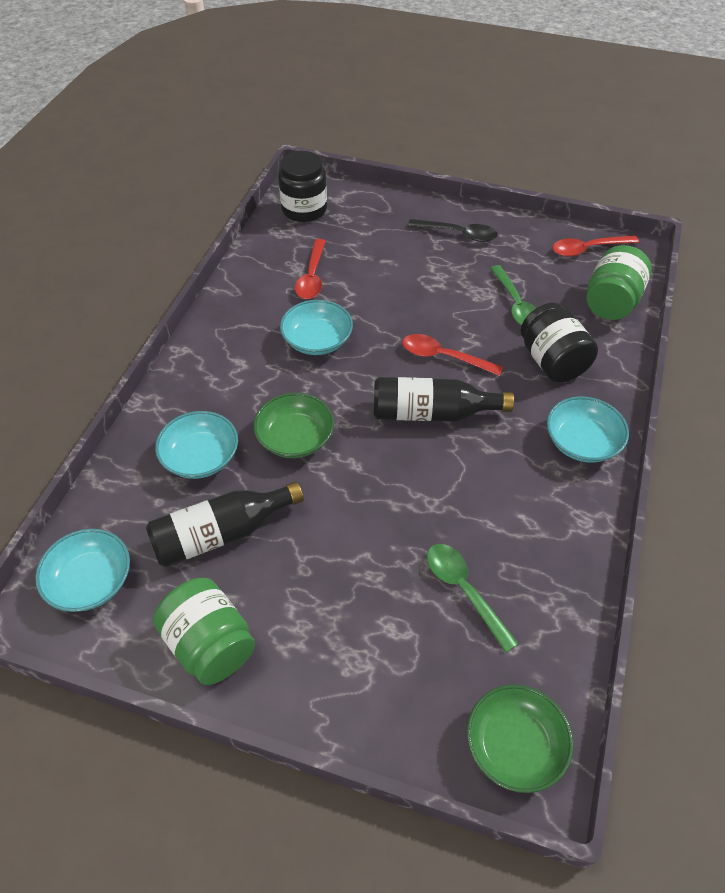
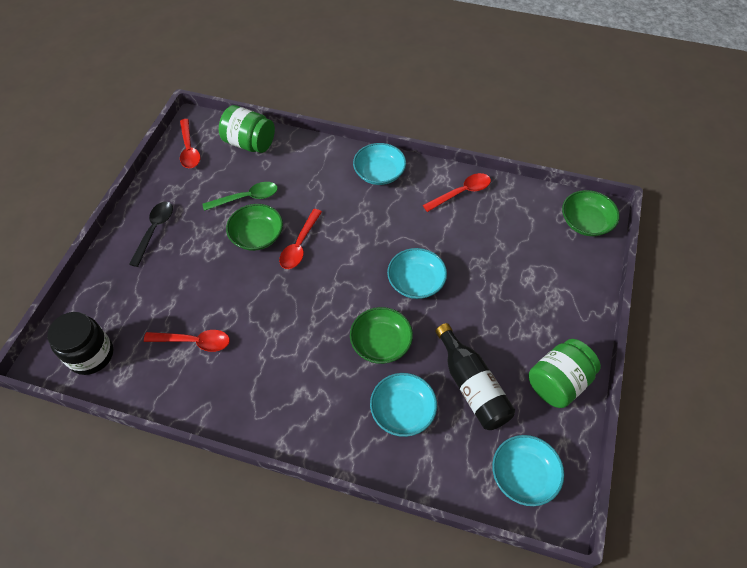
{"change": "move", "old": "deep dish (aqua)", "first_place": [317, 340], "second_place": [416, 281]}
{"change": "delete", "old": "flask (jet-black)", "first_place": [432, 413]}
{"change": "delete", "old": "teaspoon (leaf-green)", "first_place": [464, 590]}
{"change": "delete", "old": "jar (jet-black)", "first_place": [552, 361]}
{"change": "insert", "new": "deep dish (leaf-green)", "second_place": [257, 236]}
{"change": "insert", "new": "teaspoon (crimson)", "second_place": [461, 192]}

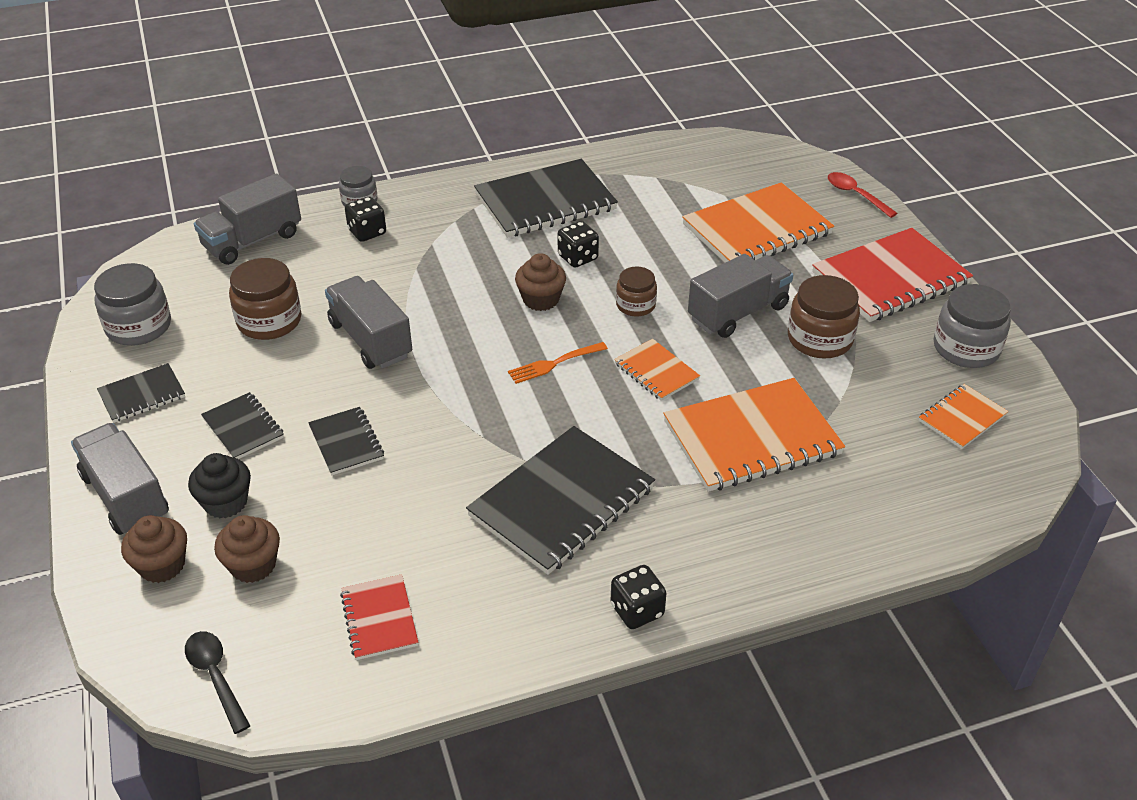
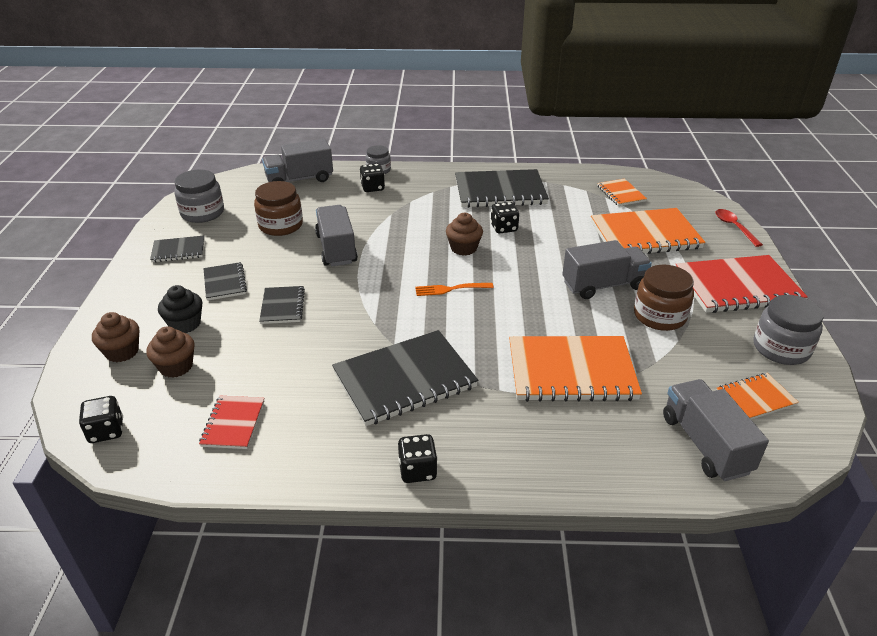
{"change": "move", "old": "truck (gray)", "first_place": [126, 497], "second_place": [705, 444]}
{"change": "replace", "old": "teaspoon (jet-black)", "new": "dice (jet-black)", "first_place": [216, 677], "second_place": [106, 431]}
{"change": "move", "old": "notepad (bright orange)", "first_place": [656, 372], "second_place": [621, 194]}
{"change": "delete", "old": "jar (dark brown)", "first_place": [635, 305]}

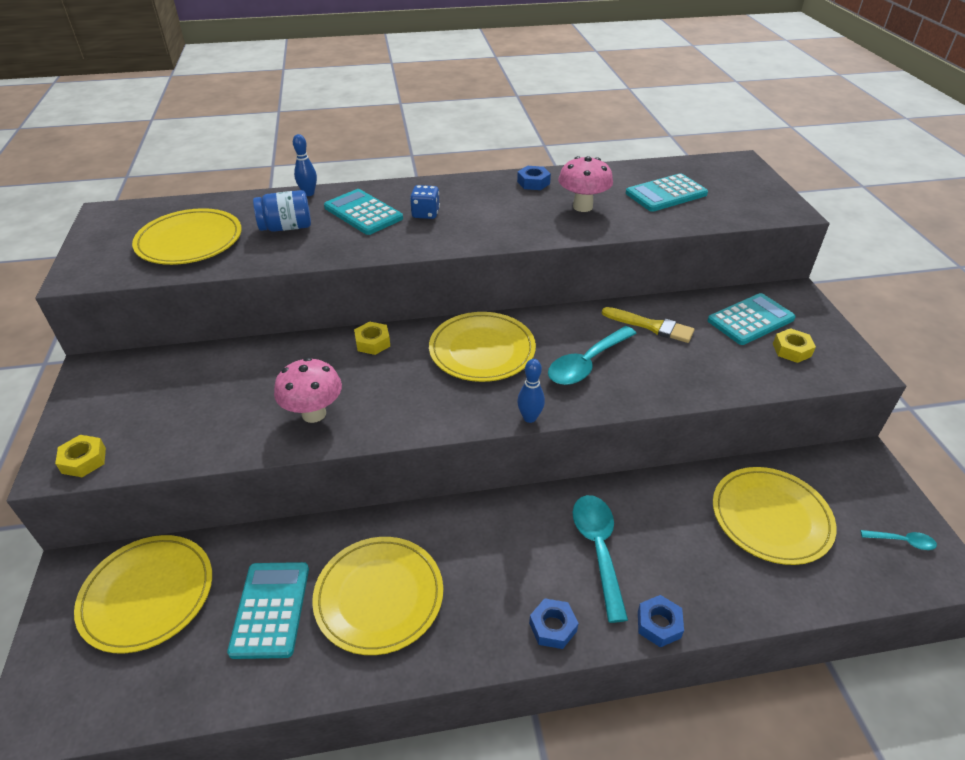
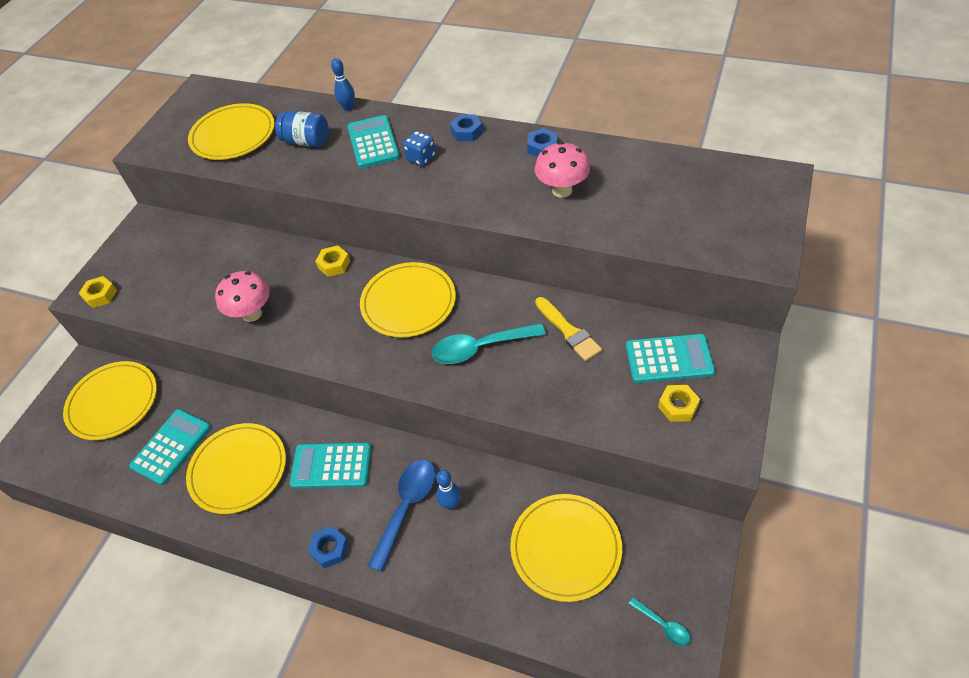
{"change": "move", "old": "tenpin (blue)", "first_place": [529, 418], "second_place": [451, 504]}
{"change": "recolor", "old": "teaspoon (aqua)", "new": "teaspoon (blue)", "first_place": [598, 549], "second_place": [407, 507]}
{"change": "move", "old": "adding machine (aqua)", "first_place": [666, 194], "second_place": [331, 466]}
{"change": "move", "old": "nut (blue)", "first_place": [659, 624], "second_place": [466, 132]}

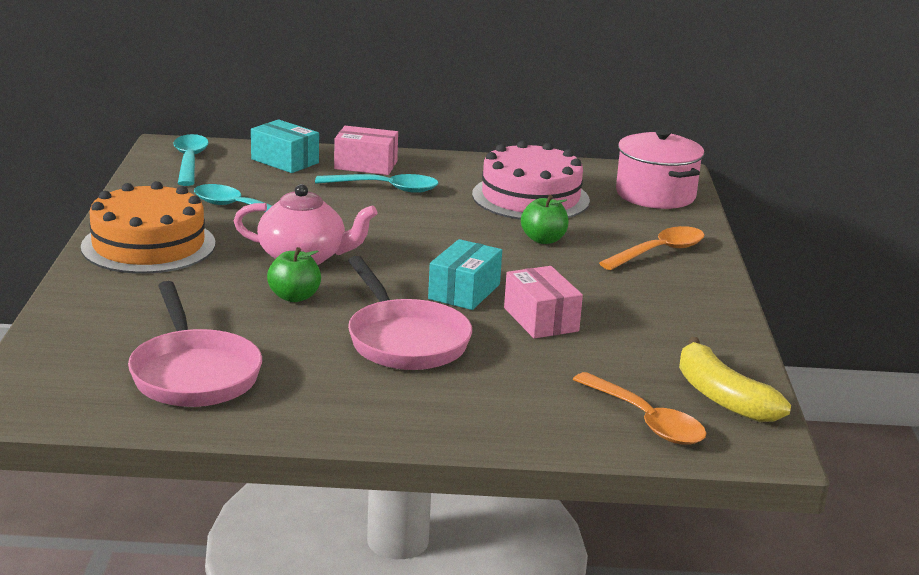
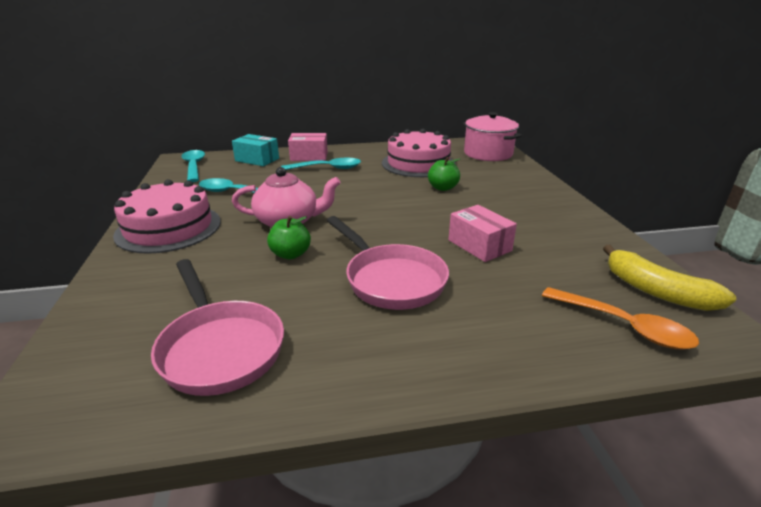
{"change": "recolor", "old": "gateau (bright orange)", "new": "gateau (rose-pink)", "first_place": [148, 245], "second_place": [169, 228]}
{"change": "delete", "old": "package (aqua)", "first_place": [464, 291]}
{"change": "delete", "old": "teaspoon (bright orange)", "first_place": [659, 252]}

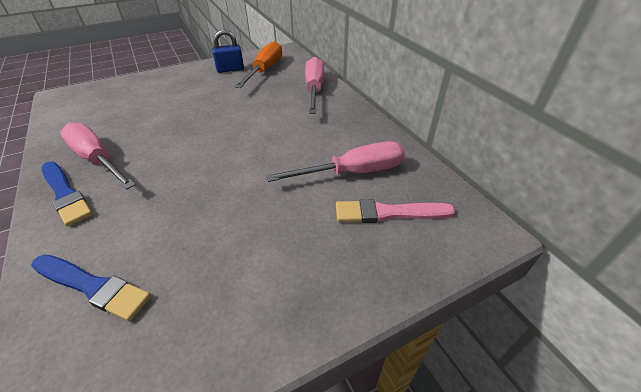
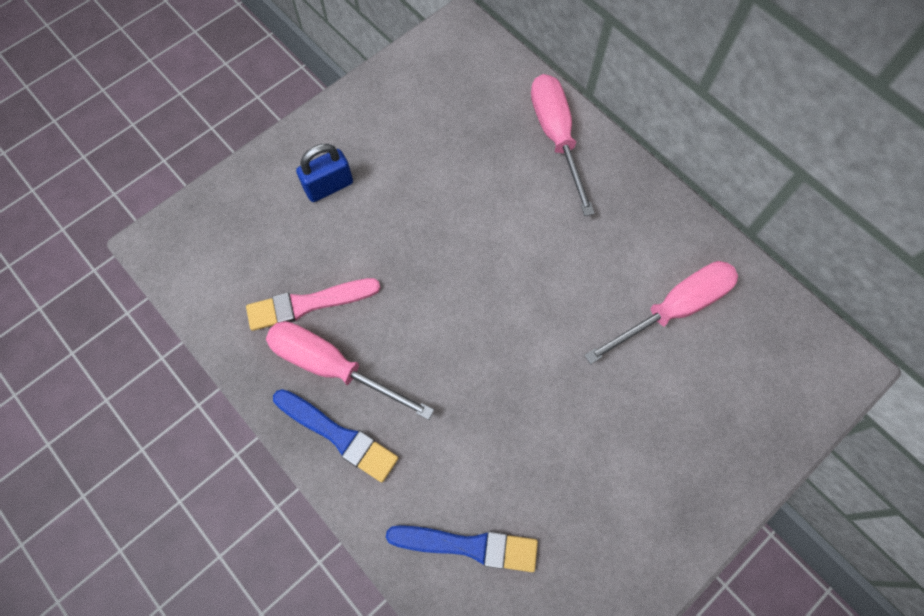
{"change": "move", "old": "small lock (blue)", "first_place": [230, 69], "second_place": [329, 186]}
{"change": "delete", "old": "hand screwdriver (bright orange)", "first_place": [265, 70]}
{"change": "move", "old": "brush (rose-pink)", "first_place": [389, 213], "second_place": [309, 304]}

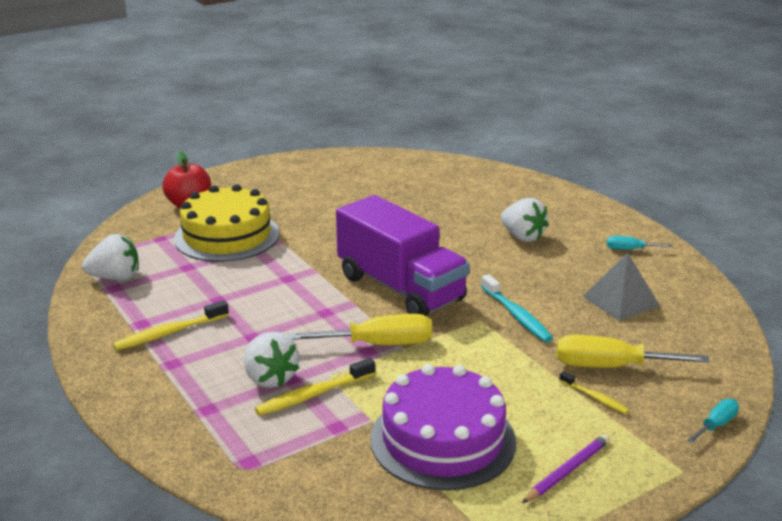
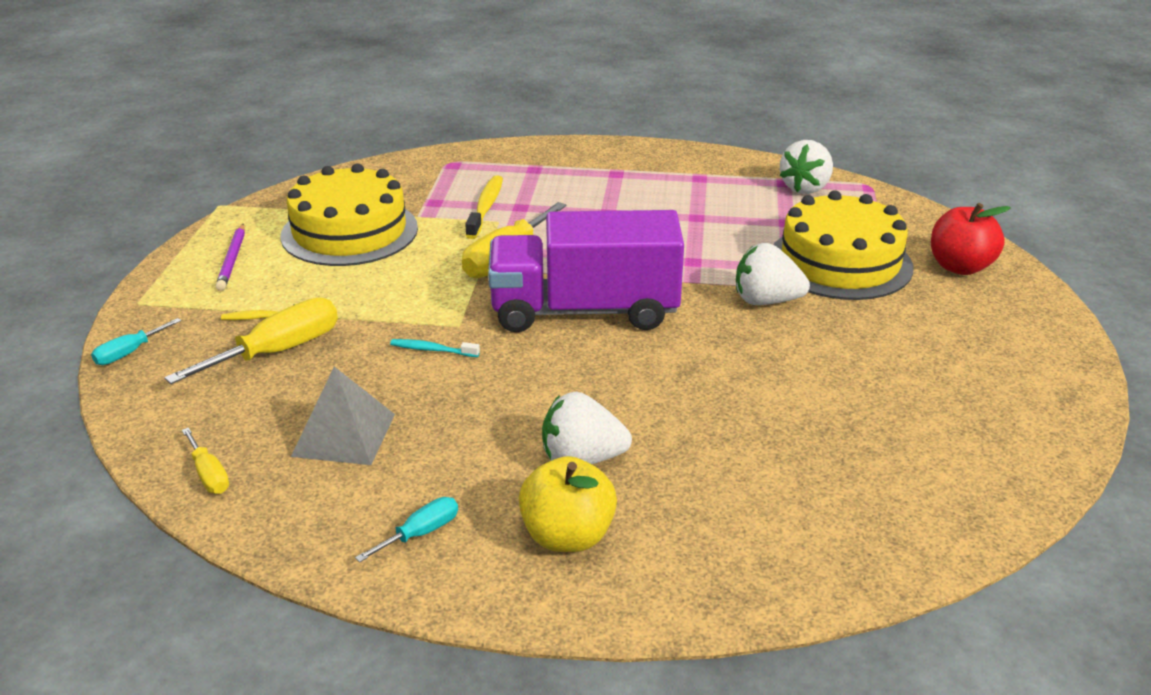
{"change": "delete", "old": "toothbrush (golden)", "first_place": [169, 333]}
{"change": "move", "old": "berry (snow-white)", "first_place": [270, 378], "second_place": [766, 301]}
{"change": "recolor", "old": "gateau (royal purple)", "new": "gateau (golden)", "first_place": [442, 439], "second_place": [349, 232]}
{"change": "resize", "old": "toothbrush (aqua)", "first_place": [516, 315], "second_place": [432, 350], "factor": 0.6}
{"change": "rotate", "old": "hand screwdriver (aqua)", "first_place": [716, 425], "second_place": [129, 353], "degrees": 45}
{"change": "insert", "new": "hand screwdriver (golden)", "second_place": [209, 475]}
{"change": "insert", "new": "apple (golden)", "second_place": [567, 536]}

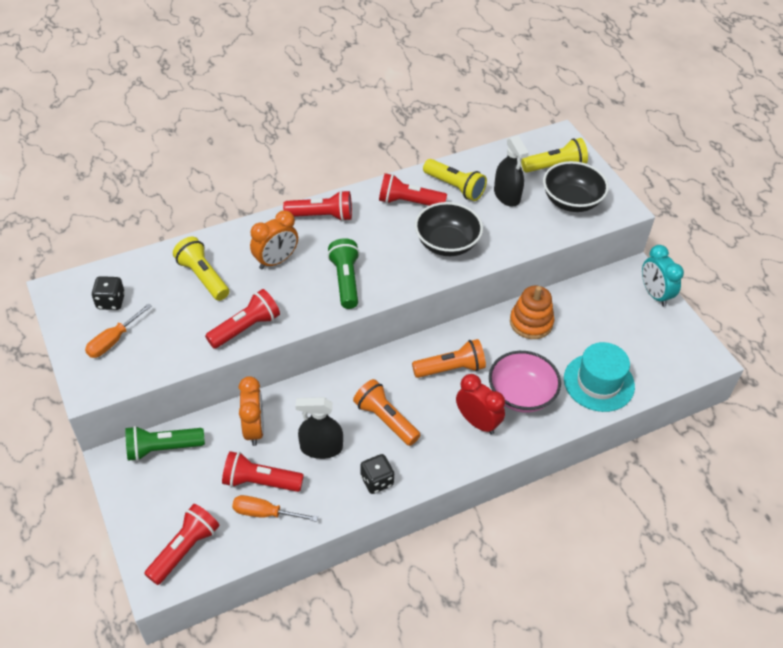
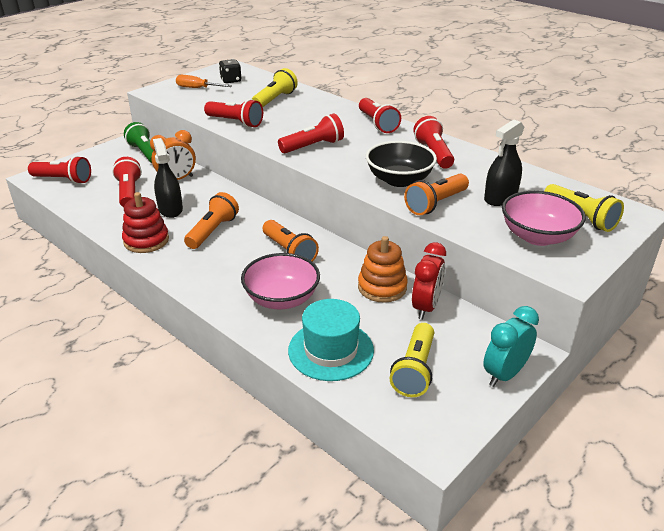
{"change": "delete", "old": "hand screwdriver (bright orange)", "first_place": [264, 513]}
{"change": "delete", "old": "clock (bright orange)", "first_place": [276, 261]}
{"change": "recolor", "old": "flashlight (leaf-green)", "new": "flashlight (crimson)", "first_place": [345, 281], "second_place": [313, 146]}
{"change": "replace", "old": "dice (jet-black)", "new": "stacking toy (crimson)", "first_place": [377, 481], "second_place": [146, 240]}
{"change": "move", "old": "flashlight (golden)", "first_place": [454, 187], "second_place": [414, 370]}
{"change": "move", "old": "clock (crimson)", "first_place": [477, 422], "second_place": [426, 307]}
{"change": "recolor", "old": "deep dish (jet-black)", "new": "deep dish (rose-pink)", "first_place": [571, 201], "second_place": [537, 236]}
{"change": "insert", "new": "flashlight (bright orange)", "second_place": [436, 204]}

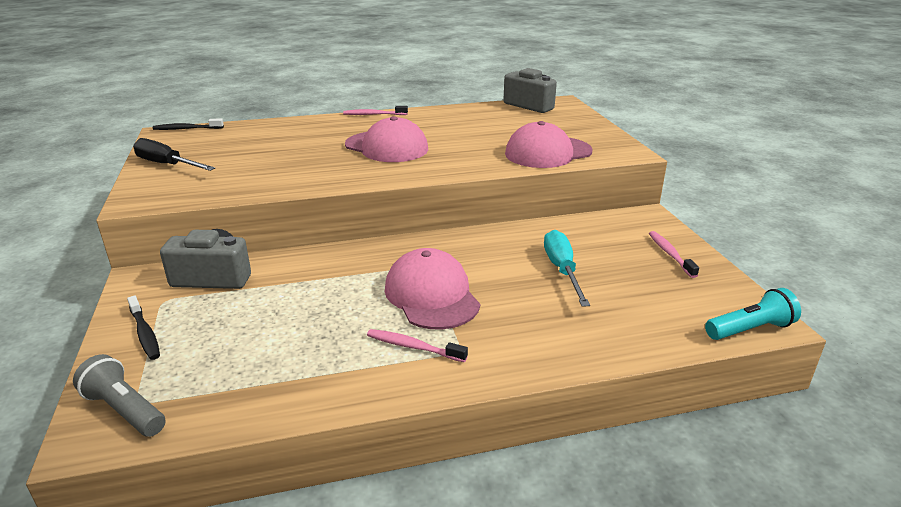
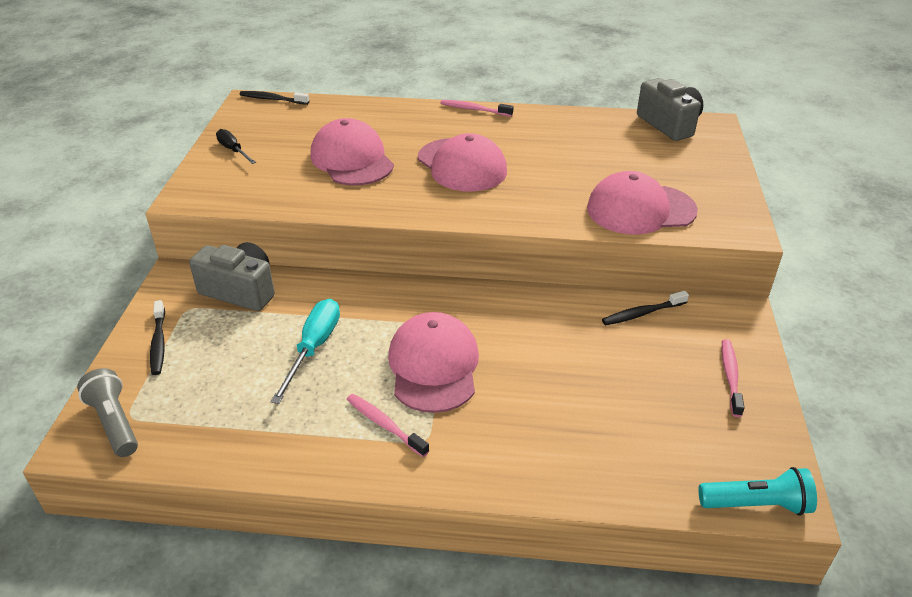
{"change": "resize", "old": "hand screwdriver (jet-black)", "first_place": [167, 165], "second_place": [233, 150], "factor": 0.64}
{"change": "move", "old": "hand screwdriver (aqua)", "first_place": [562, 270], "second_place": [313, 348]}
{"change": "insert", "new": "peaked cap (rose-pink)", "second_place": [352, 159]}
{"change": "insert", "new": "toothbrush (jet-black)", "second_place": [642, 313]}

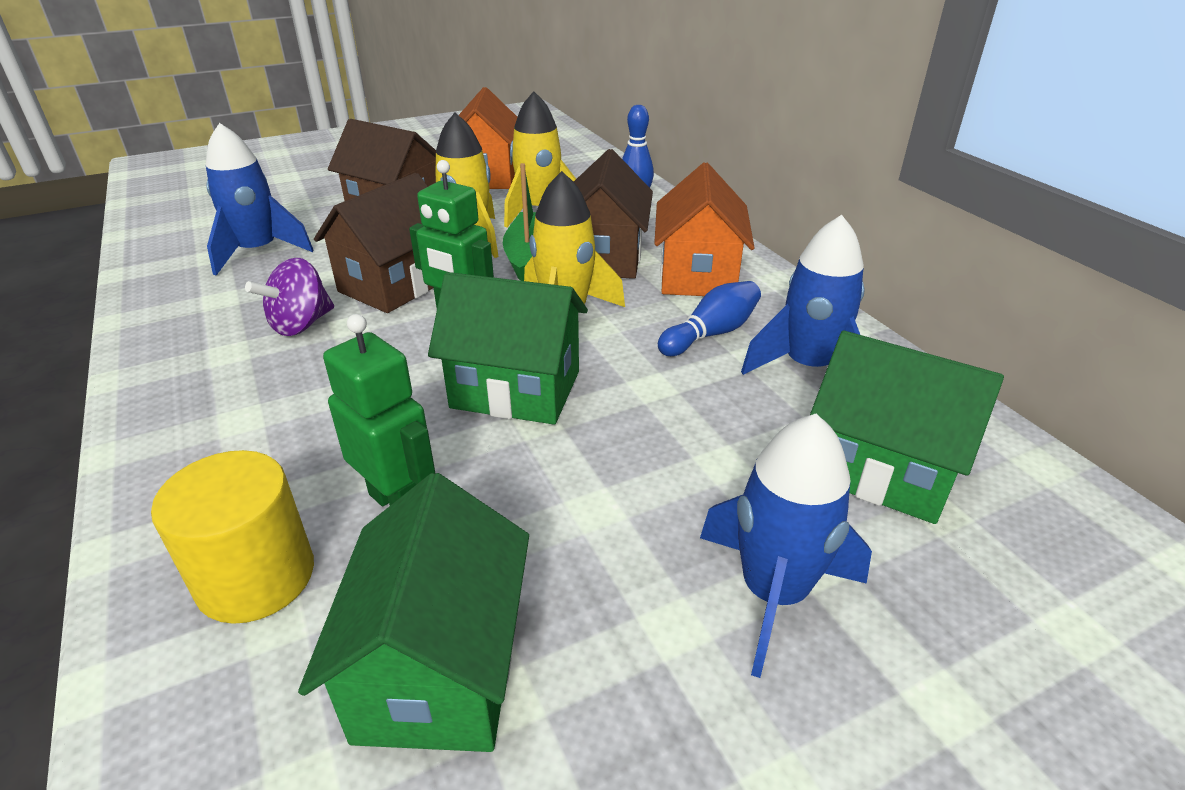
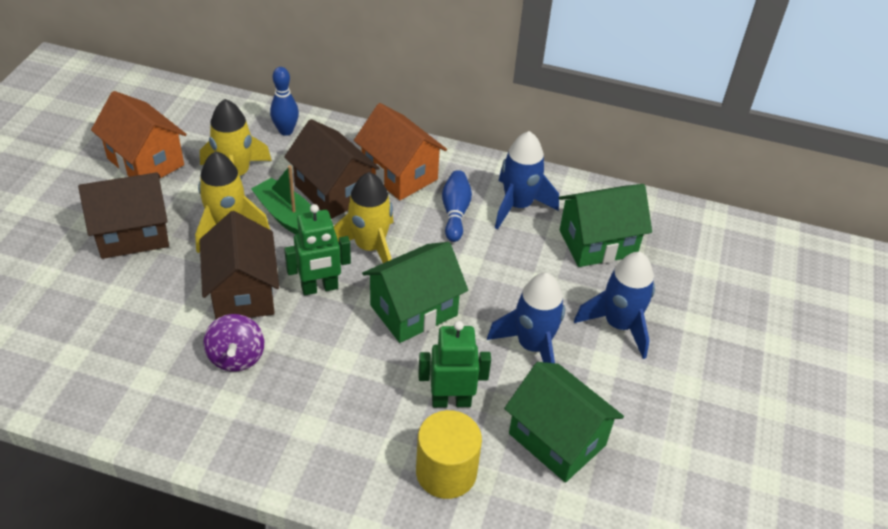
{"change": "move", "old": "rocket (blue)", "first_place": [258, 252], "second_place": [532, 346]}

